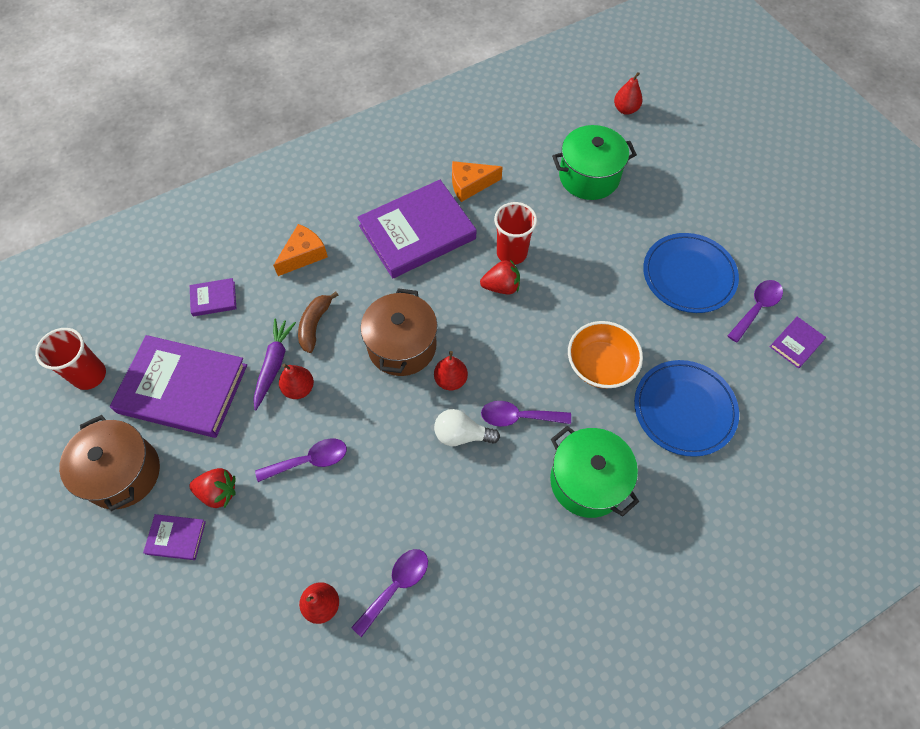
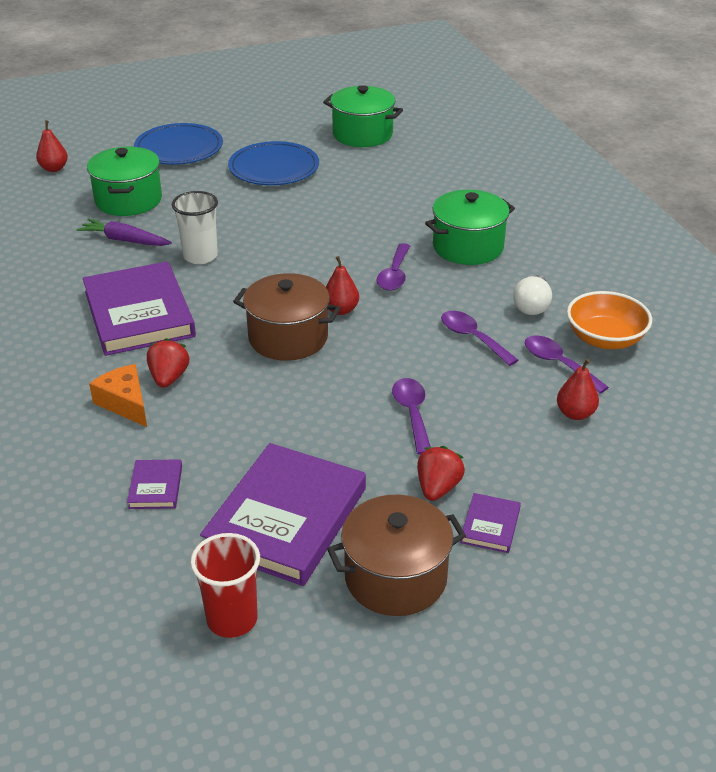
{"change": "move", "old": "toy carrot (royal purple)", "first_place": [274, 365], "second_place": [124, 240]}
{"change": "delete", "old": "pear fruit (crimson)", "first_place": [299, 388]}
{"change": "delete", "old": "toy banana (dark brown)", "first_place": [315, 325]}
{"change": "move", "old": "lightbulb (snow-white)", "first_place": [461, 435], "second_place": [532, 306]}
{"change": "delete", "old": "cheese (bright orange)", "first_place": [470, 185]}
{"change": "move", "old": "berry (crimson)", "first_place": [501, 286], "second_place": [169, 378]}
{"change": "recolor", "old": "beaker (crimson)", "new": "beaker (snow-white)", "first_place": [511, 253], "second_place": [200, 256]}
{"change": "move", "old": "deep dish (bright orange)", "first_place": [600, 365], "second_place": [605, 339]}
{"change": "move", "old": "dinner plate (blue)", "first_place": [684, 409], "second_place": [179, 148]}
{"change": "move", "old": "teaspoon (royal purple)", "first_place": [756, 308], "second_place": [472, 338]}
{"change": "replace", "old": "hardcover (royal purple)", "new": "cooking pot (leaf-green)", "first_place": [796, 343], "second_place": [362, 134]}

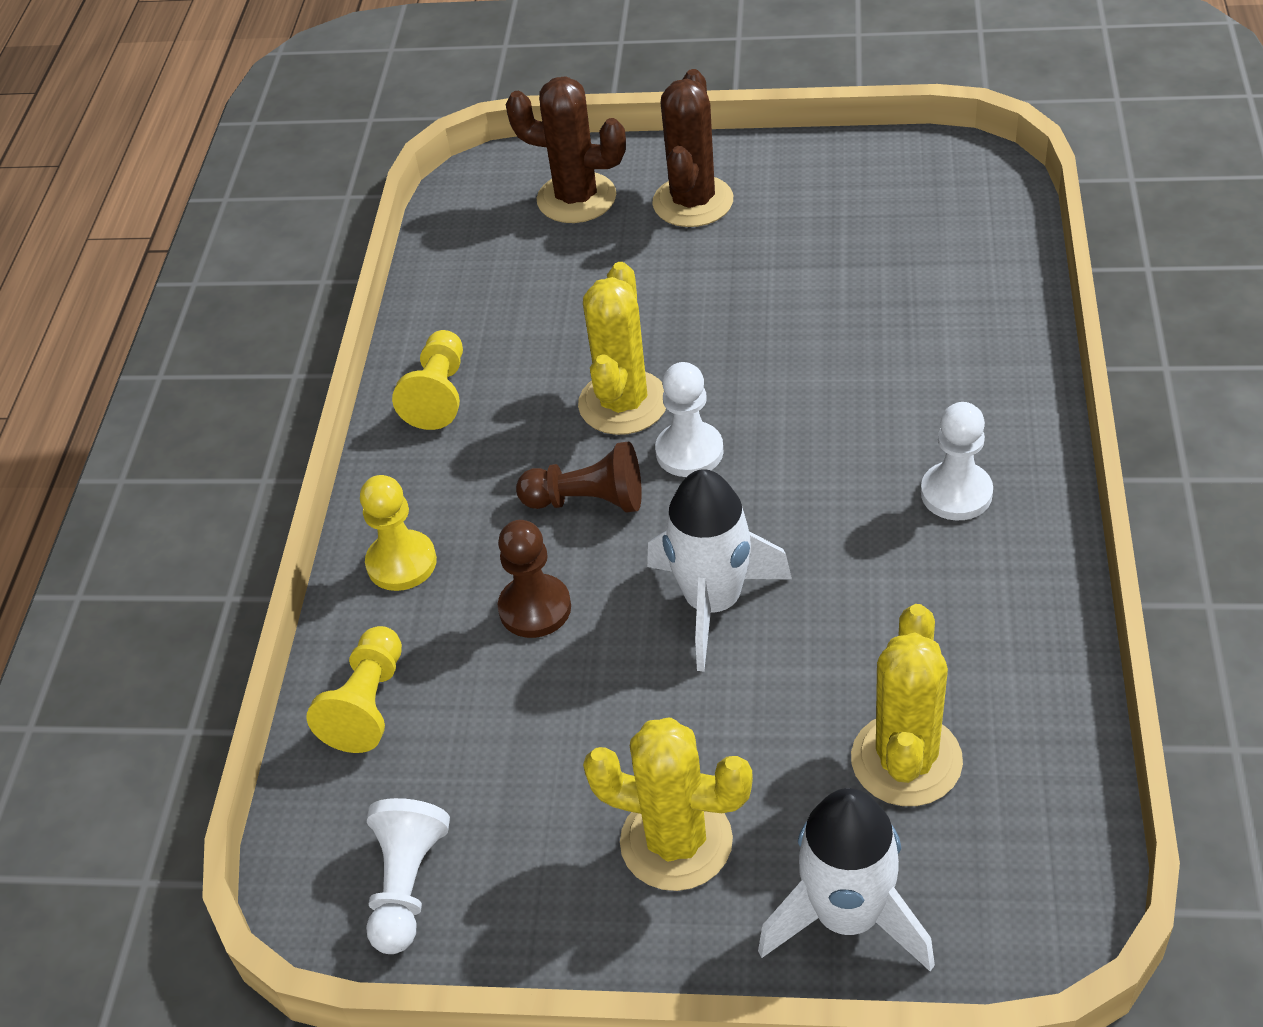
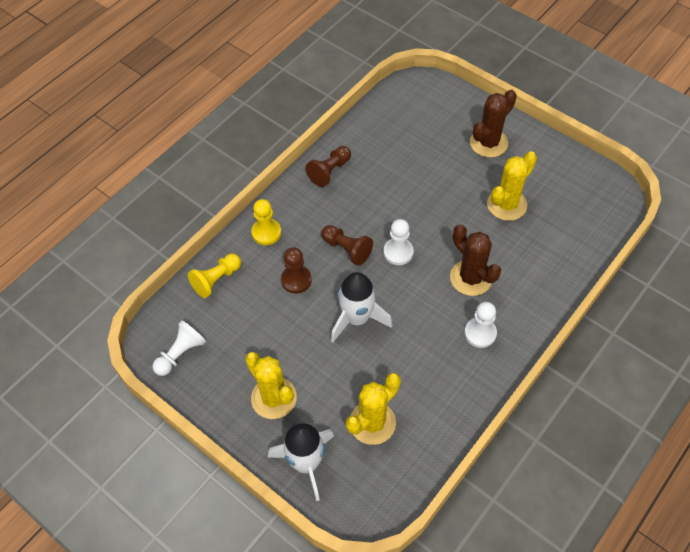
{"change": "recolor", "old": "pawn (golden)", "new": "pawn (dark brown)", "first_place": [439, 394], "second_place": [329, 171]}
{"change": "move", "old": "saguaro cactus (dark brown)", "first_place": [576, 198], "second_place": [471, 278]}
{"change": "move", "old": "saguaro cactus (golden)", "first_place": [623, 403], "second_place": [506, 205]}

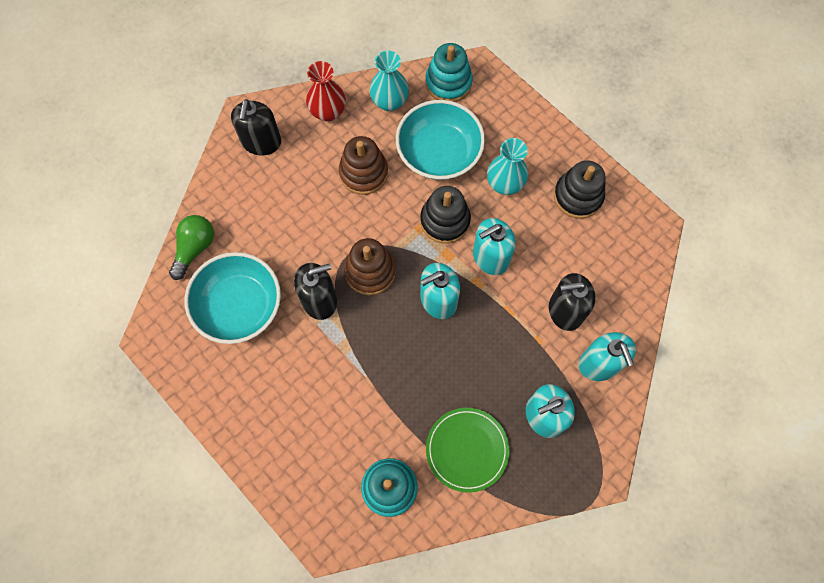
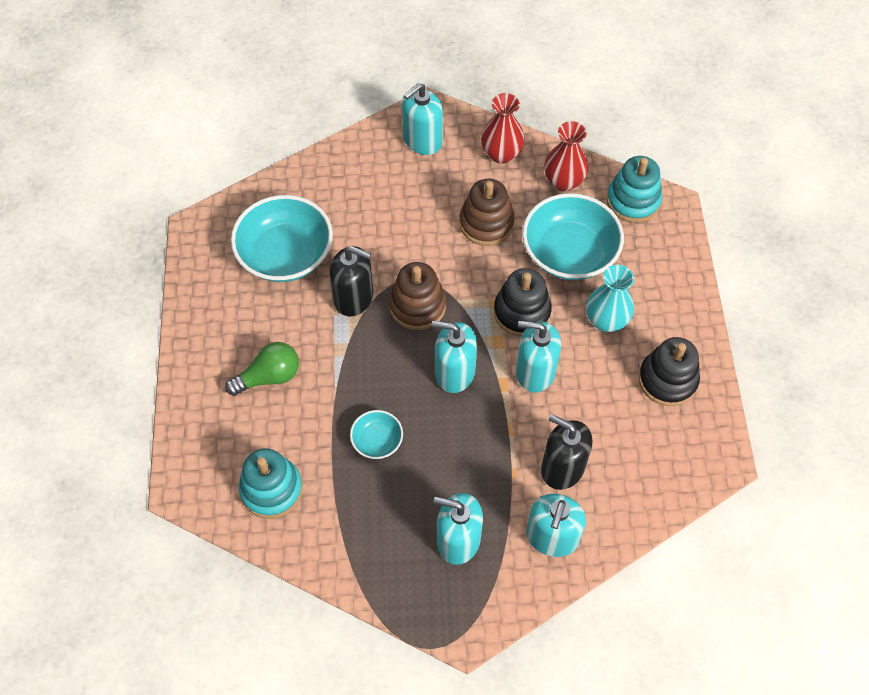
{"change": "move", "old": "lightbulb (leaf-green)", "first_place": [195, 248], "second_place": [269, 376]}
{"change": "recolor", "old": "pump bottle (jet-black)", "new": "pump bottle (aqua)", "first_place": [261, 142], "second_place": [422, 140]}
{"change": "recolor", "old": "tall vase (aqua)", "new": "tall vase (crimson)", "first_place": [389, 102], "second_place": [563, 181]}
{"change": "delete", "old": "dinner plate (leaf-green)", "first_place": [467, 449]}
{"change": "insert", "new": "deep dish (aqua)", "second_place": [377, 441]}

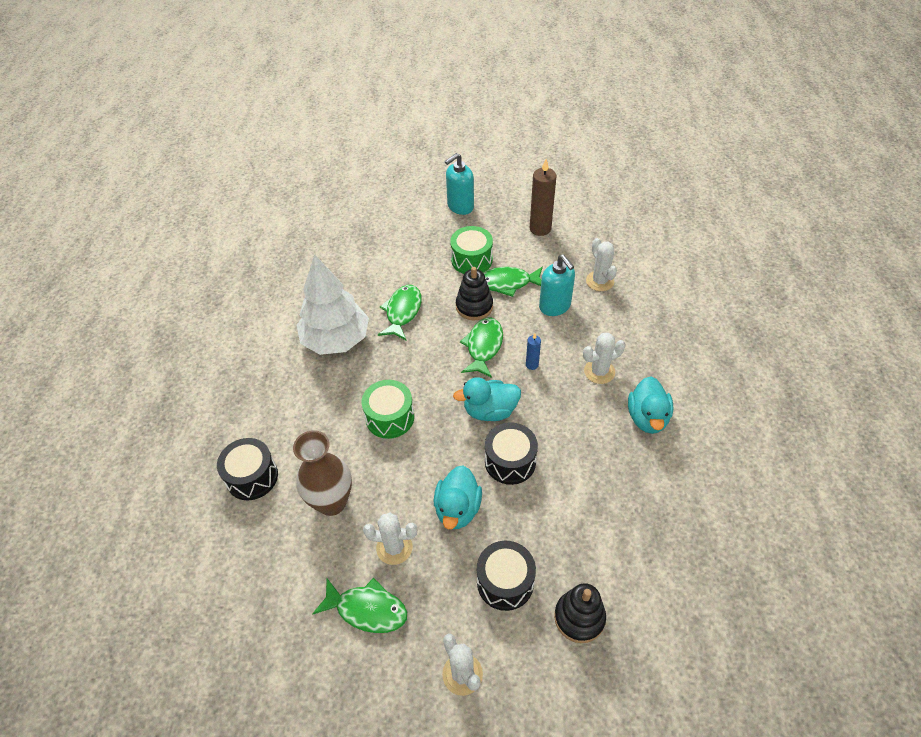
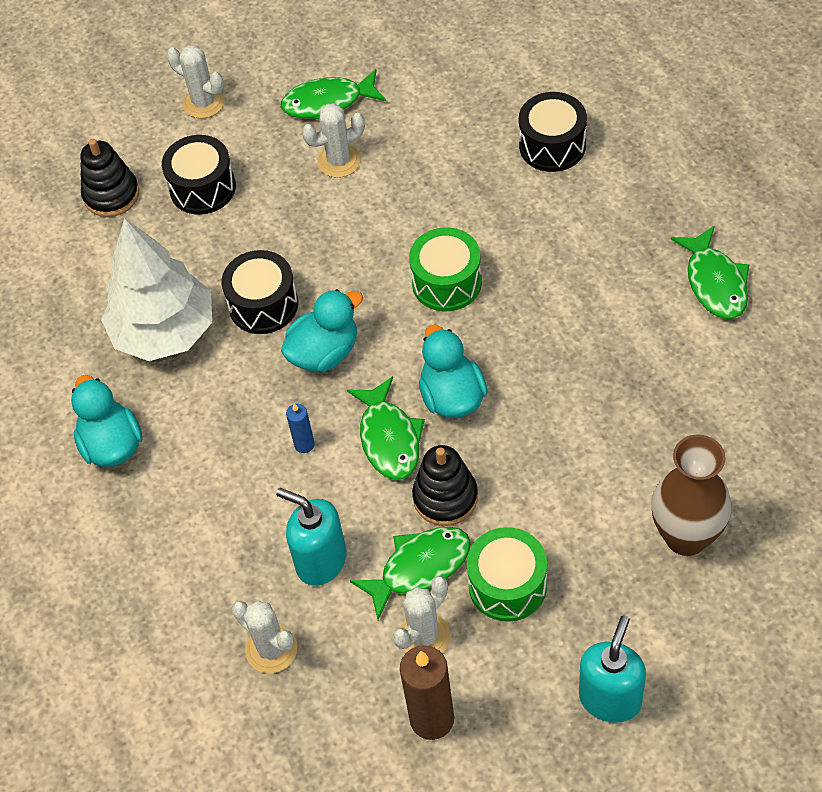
{"change": "move", "old": "tall vase (dark brown)", "first_place": [332, 502], "second_place": [686, 536]}
{"change": "move", "old": "tree (snow-white)", "first_place": [336, 340], "second_place": [164, 332]}
{"change": "move", "old": "toy fish (leaf-green)", "first_place": [402, 312], "second_place": [715, 282]}
{"change": "move", "old": "duck (aqua)", "first_place": [457, 509], "second_place": [452, 397]}
{"change": "move", "old": "saguaro cactus (snow-white)", "first_place": [599, 371], "second_place": [424, 636]}

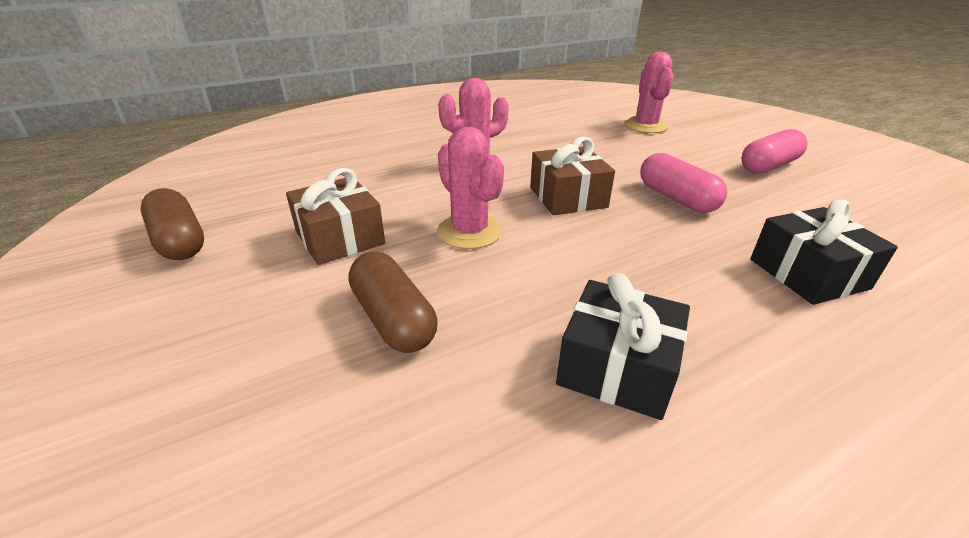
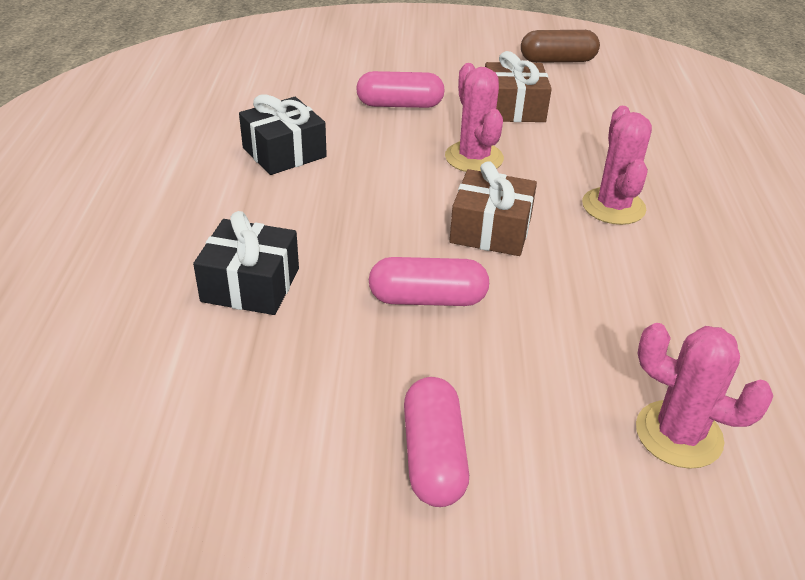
{"change": "recolor", "old": "pill (dark brown)", "new": "pill (rose-pink)", "first_place": [393, 319], "second_place": [400, 105]}
{"change": "rotate", "old": "saguaro cactus (rose-pink)", "first_place": [469, 232], "second_place": [474, 158], "degrees": 75}

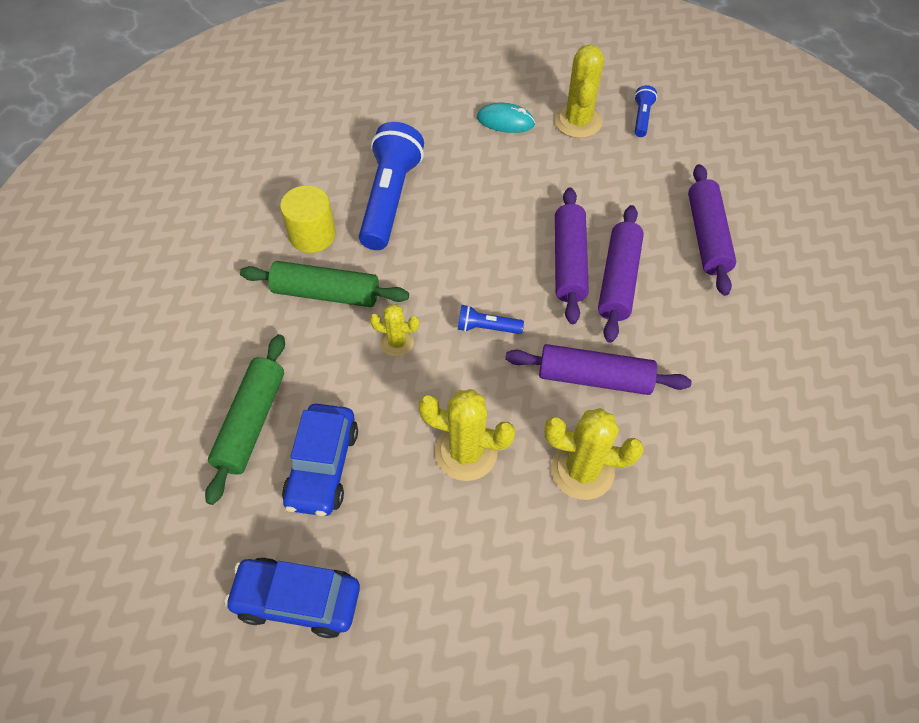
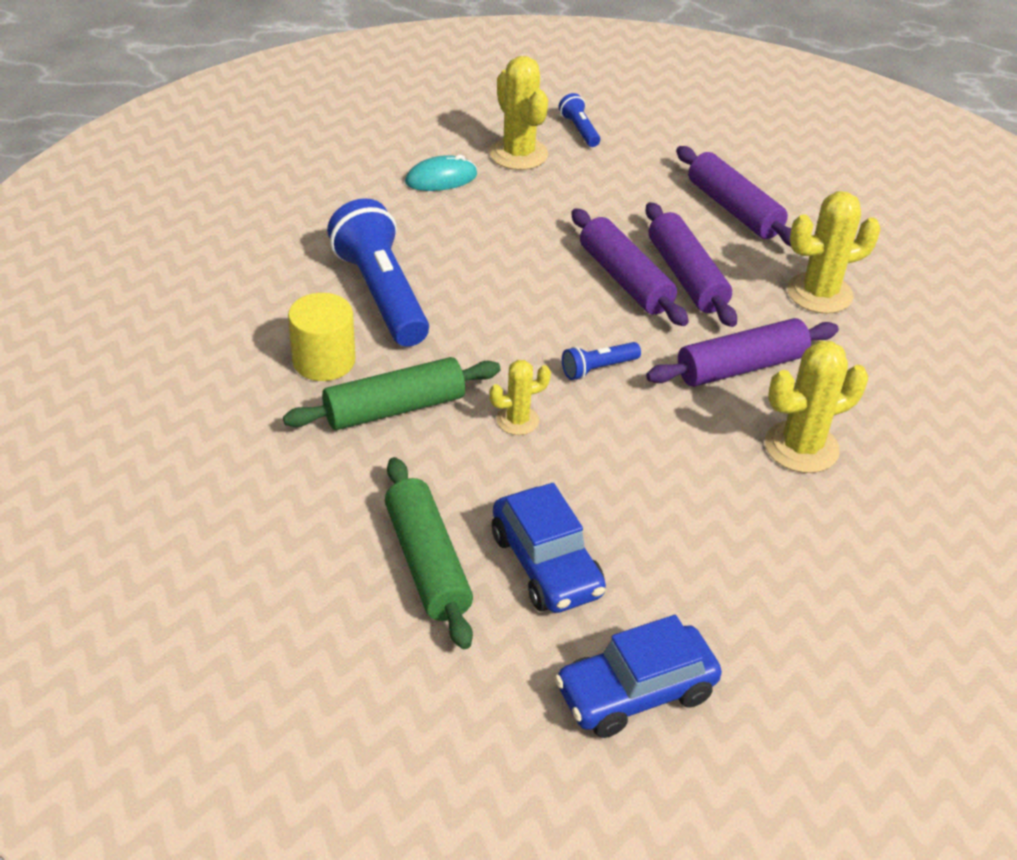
{"change": "move", "old": "saguaro cactus (golden)", "first_place": [466, 452], "second_place": [819, 293]}

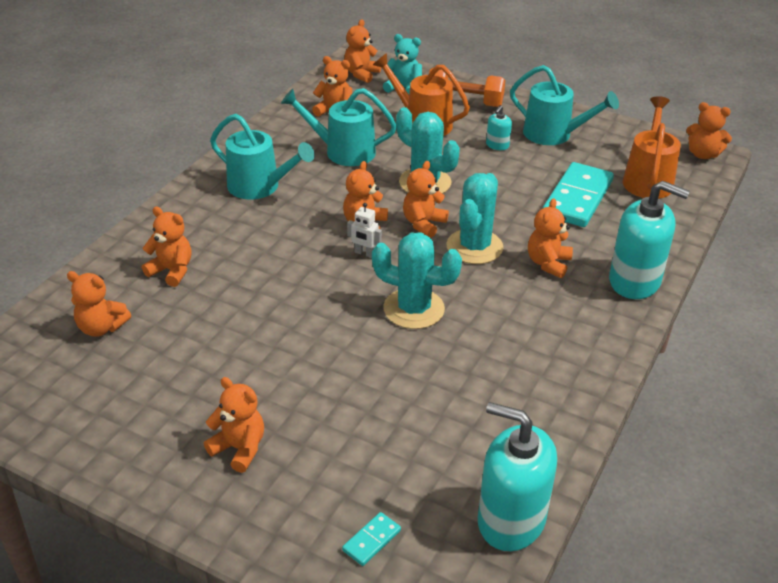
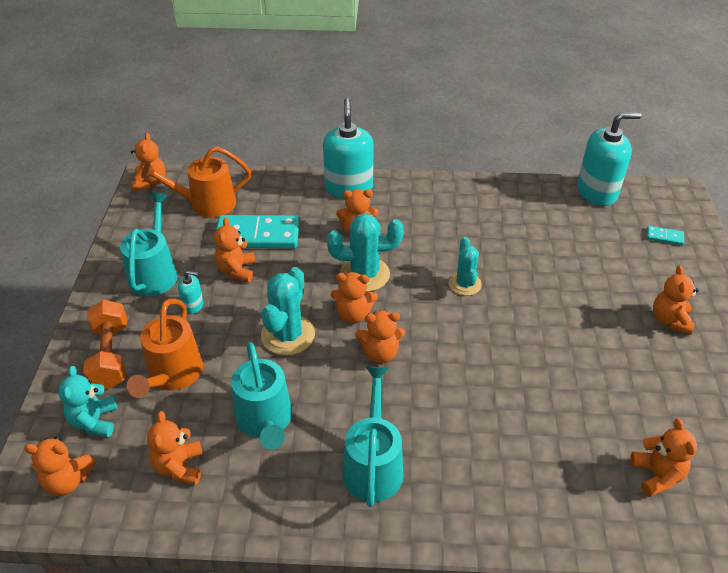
{"change": "move", "old": "stuffed bear (bright orange)", "first_place": [172, 271], "second_place": [236, 270]}
{"change": "delete", "old": "robot figure (snow-white)", "first_place": [364, 253]}
{"change": "resize", "old": "saguaro cactus (aqua)", "first_place": [414, 309], "second_place": [465, 284], "factor": 0.65}
{"change": "rotate", "old": "pump bottle (aqua)", "first_place": [511, 520], "second_place": [597, 192], "degrees": -105}

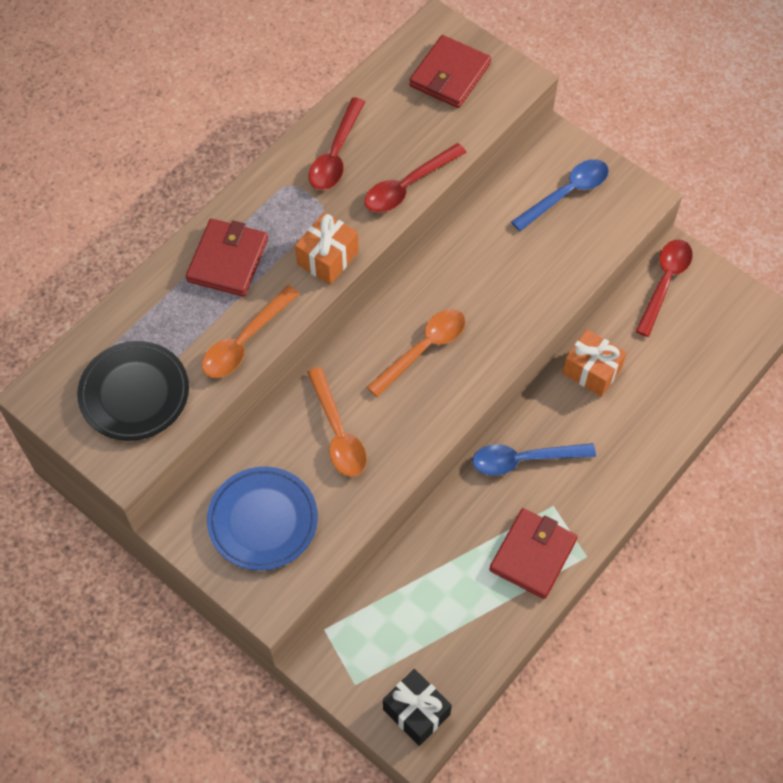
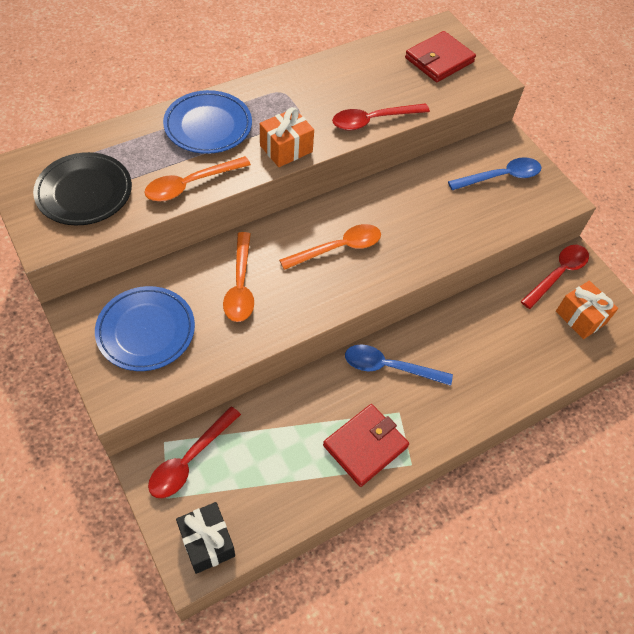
{"change": "replace", "old": "wallet (crimson)", "new": "dinner plate (blue)", "first_place": [228, 260], "second_place": [208, 126]}
{"change": "move", "old": "teaspoon (crimson)", "first_place": [336, 154], "second_place": [189, 460]}
{"change": "move", "old": "wrapped gift (bright orange)", "first_place": [591, 371], "second_place": [580, 317]}

